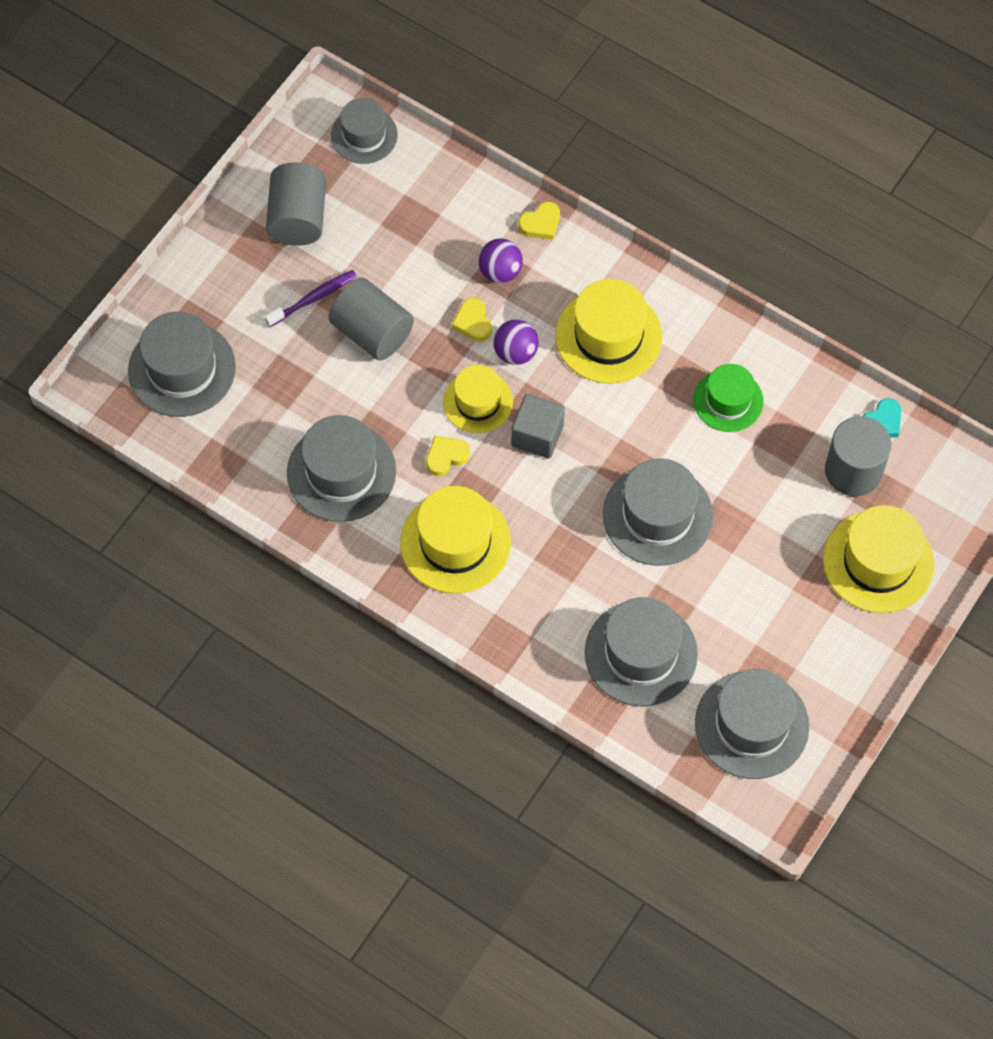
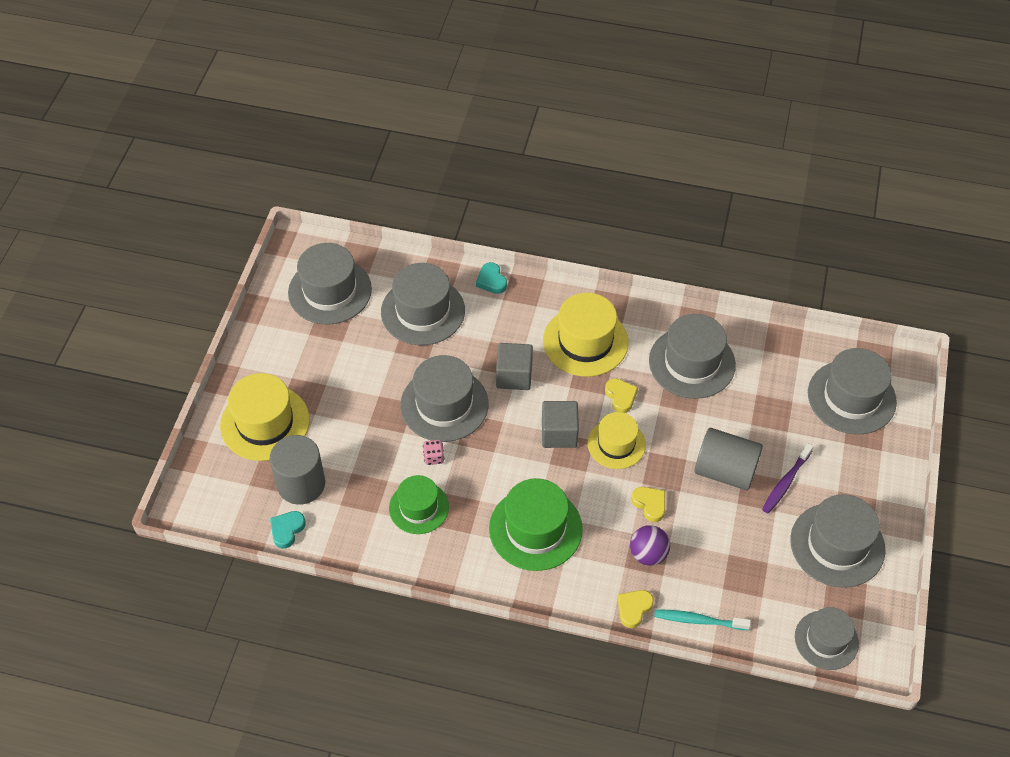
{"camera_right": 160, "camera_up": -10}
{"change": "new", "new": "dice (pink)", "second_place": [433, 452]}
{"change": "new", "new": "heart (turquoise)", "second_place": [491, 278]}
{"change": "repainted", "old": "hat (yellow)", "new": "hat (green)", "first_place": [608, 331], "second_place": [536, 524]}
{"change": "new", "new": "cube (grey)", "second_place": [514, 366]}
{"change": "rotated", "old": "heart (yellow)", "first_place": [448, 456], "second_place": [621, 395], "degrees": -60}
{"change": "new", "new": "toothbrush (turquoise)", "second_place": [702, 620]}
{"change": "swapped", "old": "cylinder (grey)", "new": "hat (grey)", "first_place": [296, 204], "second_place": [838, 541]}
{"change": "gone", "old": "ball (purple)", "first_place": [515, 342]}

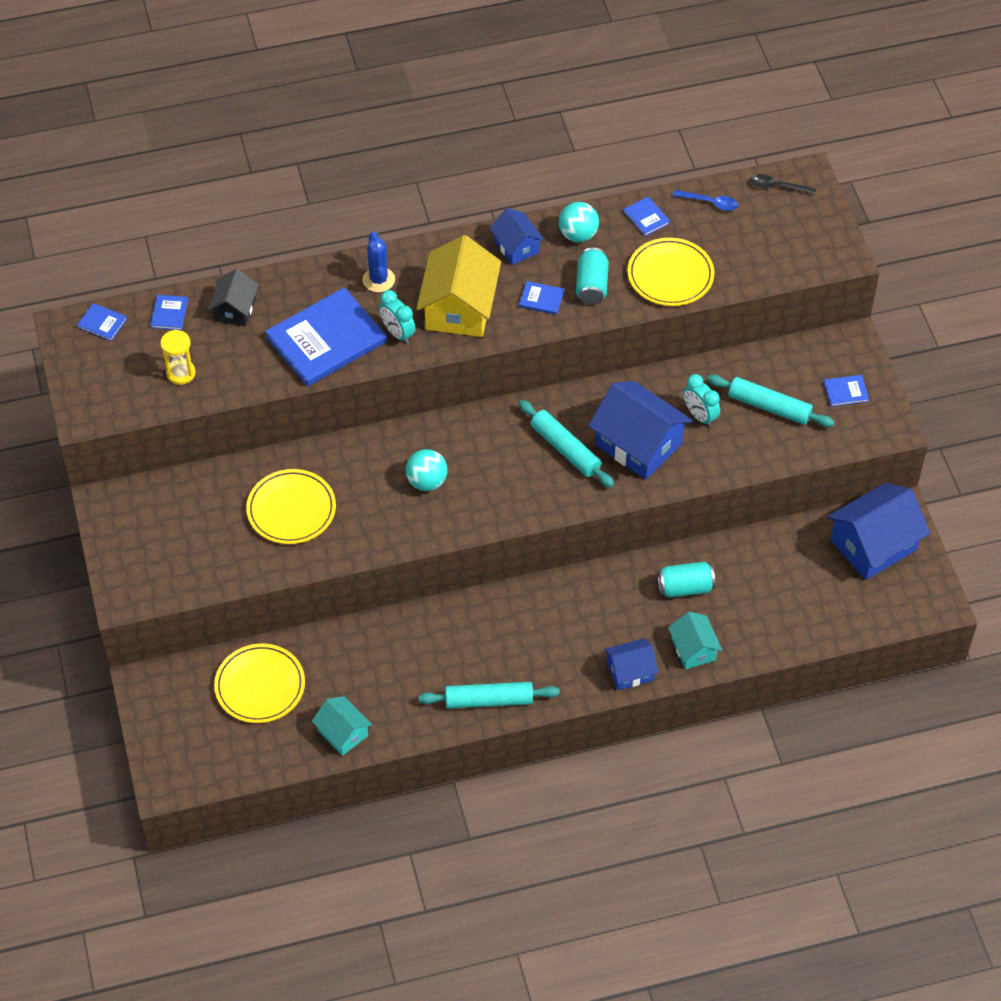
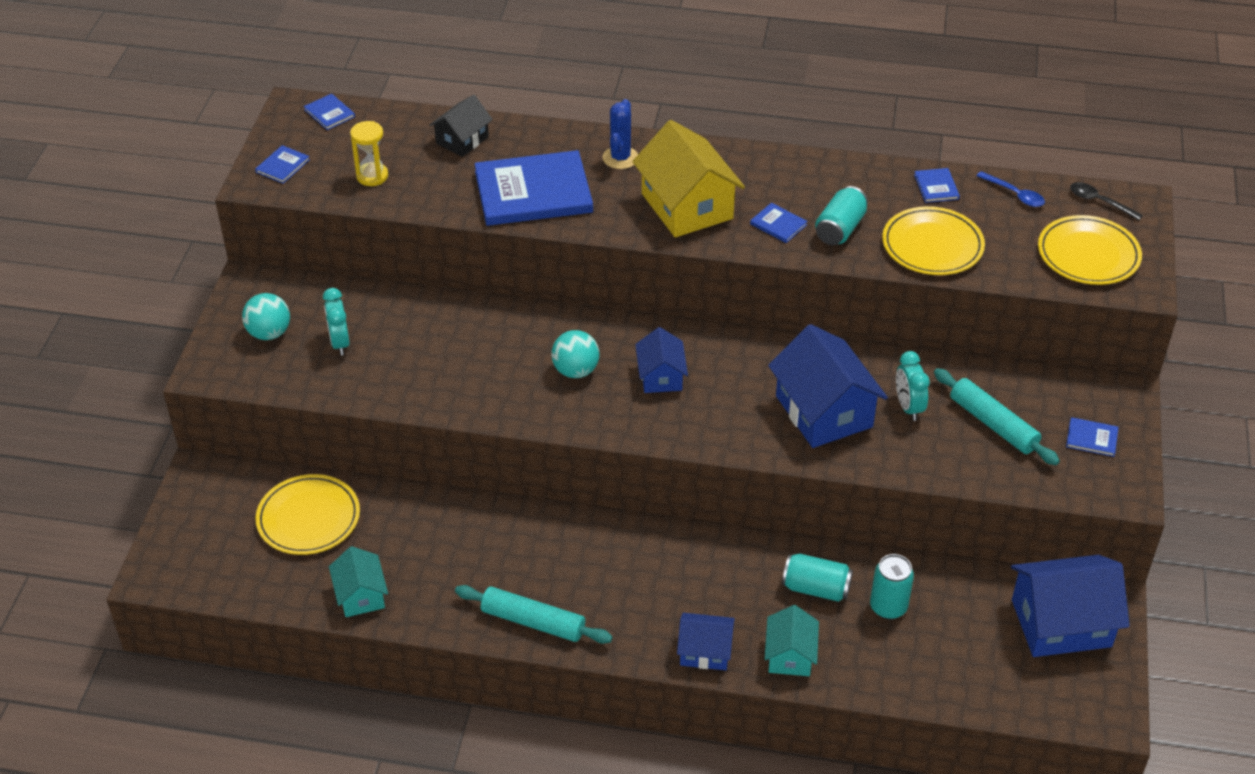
{"camera_right": 25, "camera_up": -10}
{"change": "shifted", "old": "ball (turquoise)", "first_place": [579, 222], "second_place": [266, 316]}
{"change": "shifted", "old": "book (blue)", "first_place": [169, 312], "second_place": [282, 164]}
{"change": "shifted", "old": "clock (turquoise)", "first_place": [397, 317], "second_place": [336, 322]}
{"change": "rotated", "old": "house (yellow)", "first_place": [458, 286], "second_place": [688, 178], "degrees": -60}
{"change": "shifted", "old": "house (blue)", "first_place": [516, 236], "second_place": [661, 360]}
{"change": "new", "new": "can (turquoise)", "second_place": [892, 587]}
{"change": "shifted", "old": "plate (yellow)", "first_place": [291, 506], "second_place": [1090, 250]}
{"change": "gone", "old": "rolling pin (turquoise)", "first_place": [566, 444]}

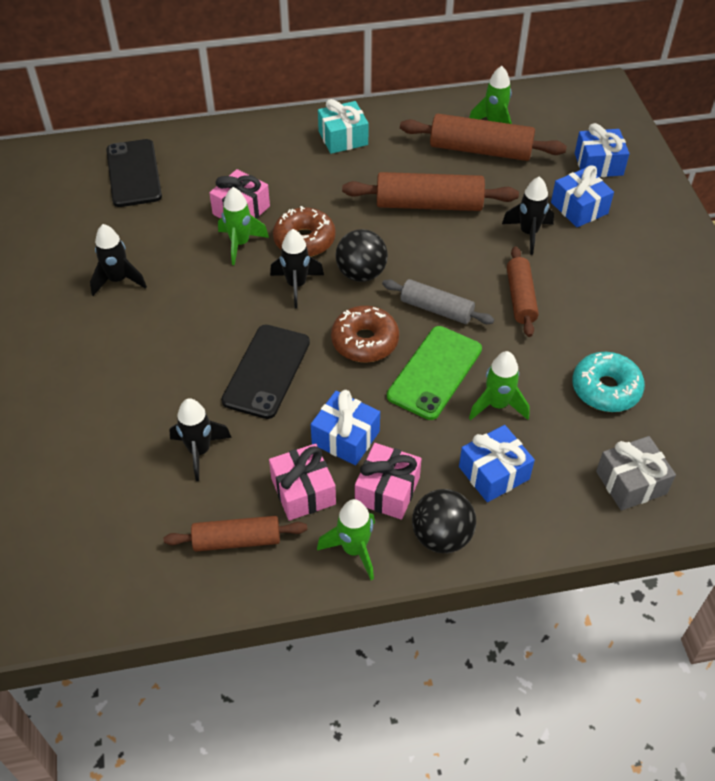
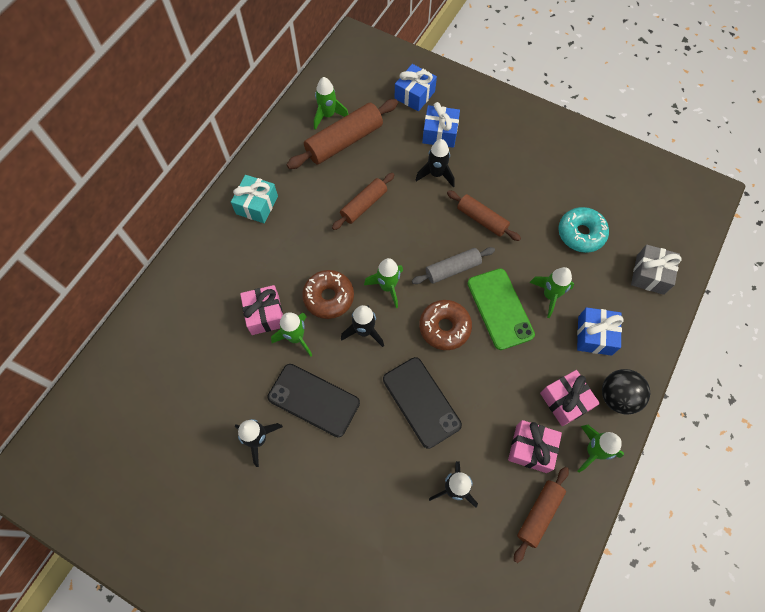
{"camera_right": -50, "camera_up": 15}
{"change": "shifted", "old": "phone (black)", "first_place": [134, 173], "second_place": [314, 400]}
{"change": "scaled", "old": "rolling pin (brown)", "first_place": [430, 191], "second_place": [363, 201], "factor": 0.63}
{"change": "swapped", "old": "ball (black)", "new": "rocket (green)", "first_place": [362, 255], "second_place": [383, 283]}
{"change": "gone", "old": "gift (blue)", "first_place": [345, 427]}

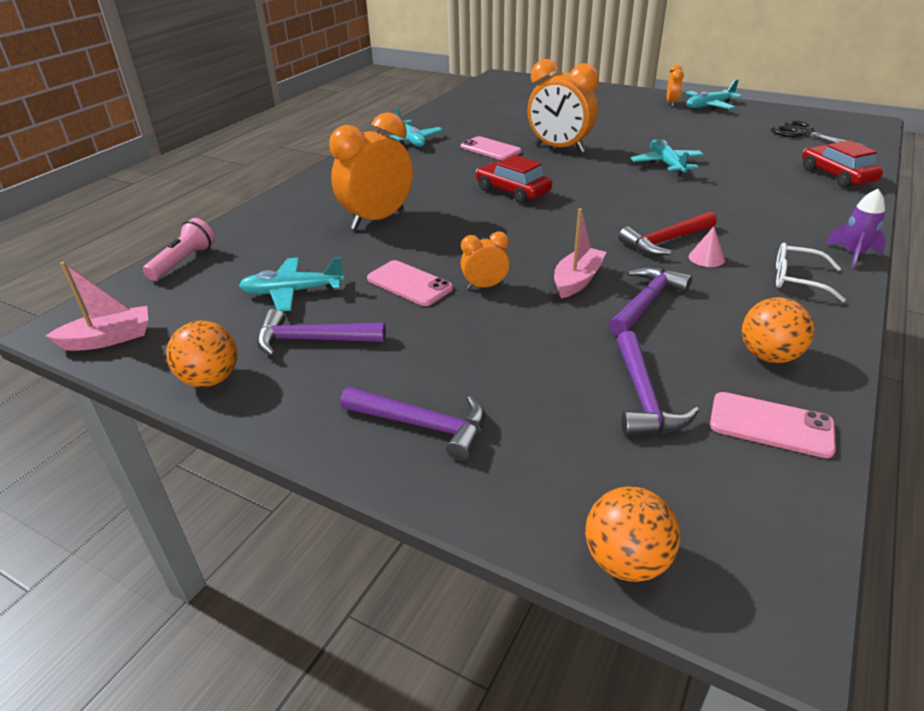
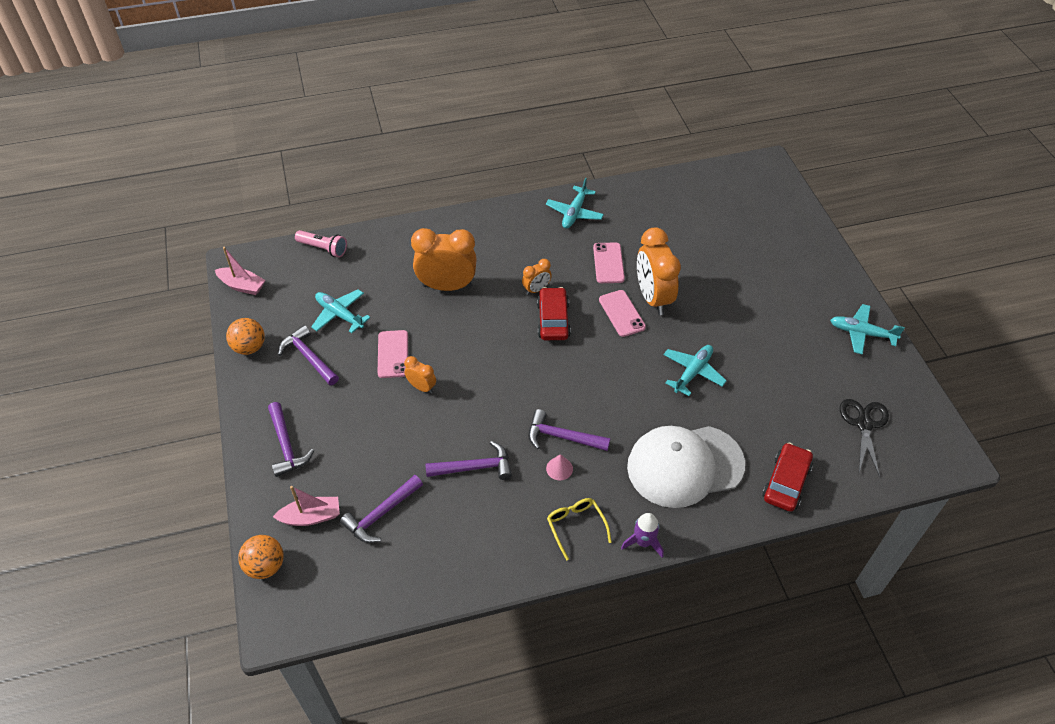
{"camera_right": 45, "camera_up": 15}
{"change": "shifted", "old": "boat (pink)", "first_place": [580, 253], "second_place": [306, 506]}
{"change": "rotated", "old": "flashlight (pink)", "first_place": [179, 249], "second_place": [321, 243], "degrees": 45}
{"change": "shifted", "old": "clock (orange)", "first_place": [675, 86], "second_place": [537, 277]}
{"change": "repainted", "old": "hammer (red)", "new": "hammer (purple)", "first_place": [667, 233], "second_place": [569, 430]}
{"change": "repainted", "old": "glasses (white)", "new": "glasses (yellow)", "first_place": [811, 272], "second_place": [579, 529]}
{"change": "shifted", "old": "phone (pink)", "first_place": [773, 425], "second_place": [622, 313]}
{"change": "new", "new": "cap (white)", "second_place": [686, 467]}
{"change": "gone", "old": "ball (orange)", "first_place": [778, 330]}

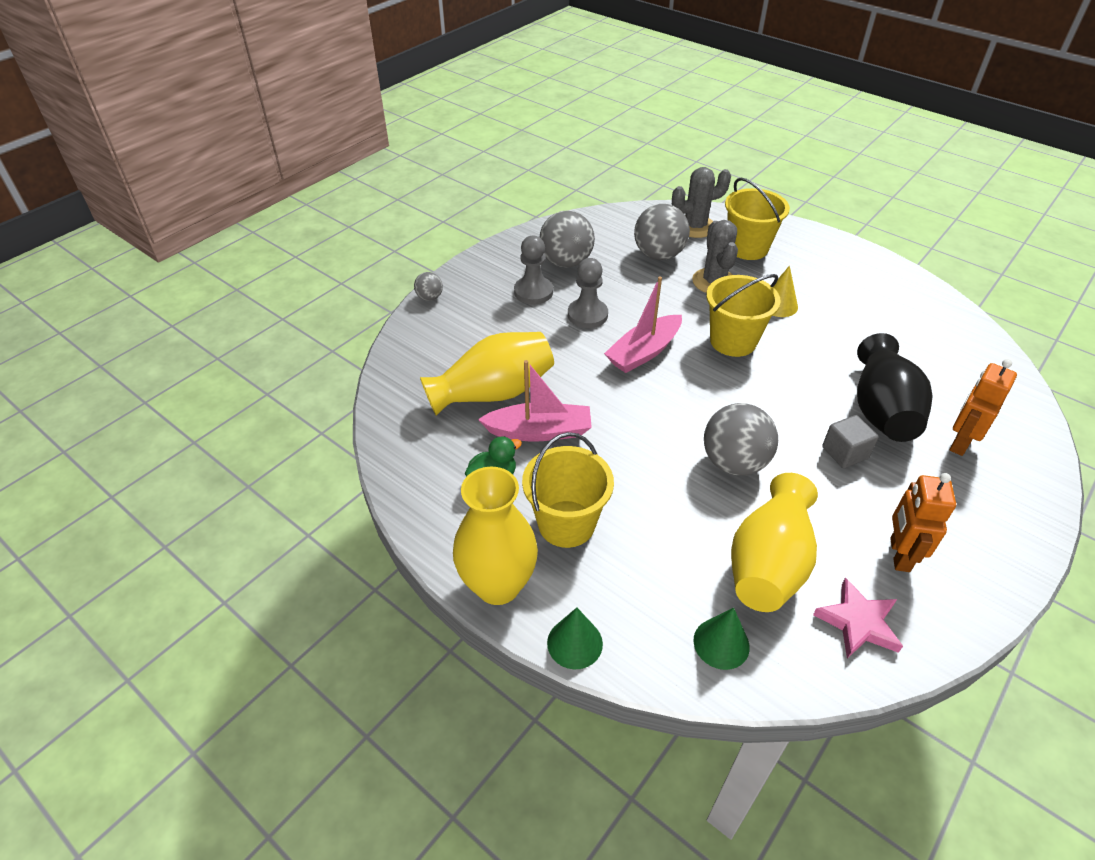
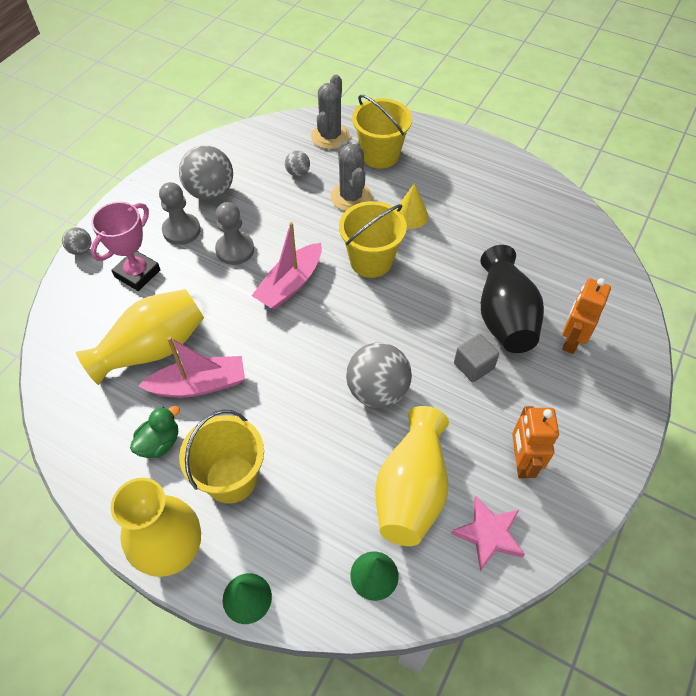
{"camera_right": -10, "camera_up": 10}
{"change": "new", "new": "trophy (pink)", "second_place": [125, 246]}
{"change": "scaled", "old": "ball (grey)", "first_place": [662, 232], "second_place": [297, 164], "factor": 0.49}
{"change": "rotated", "old": "cactus (grey)", "first_place": [701, 202], "second_place": [330, 112], "degrees": -45}

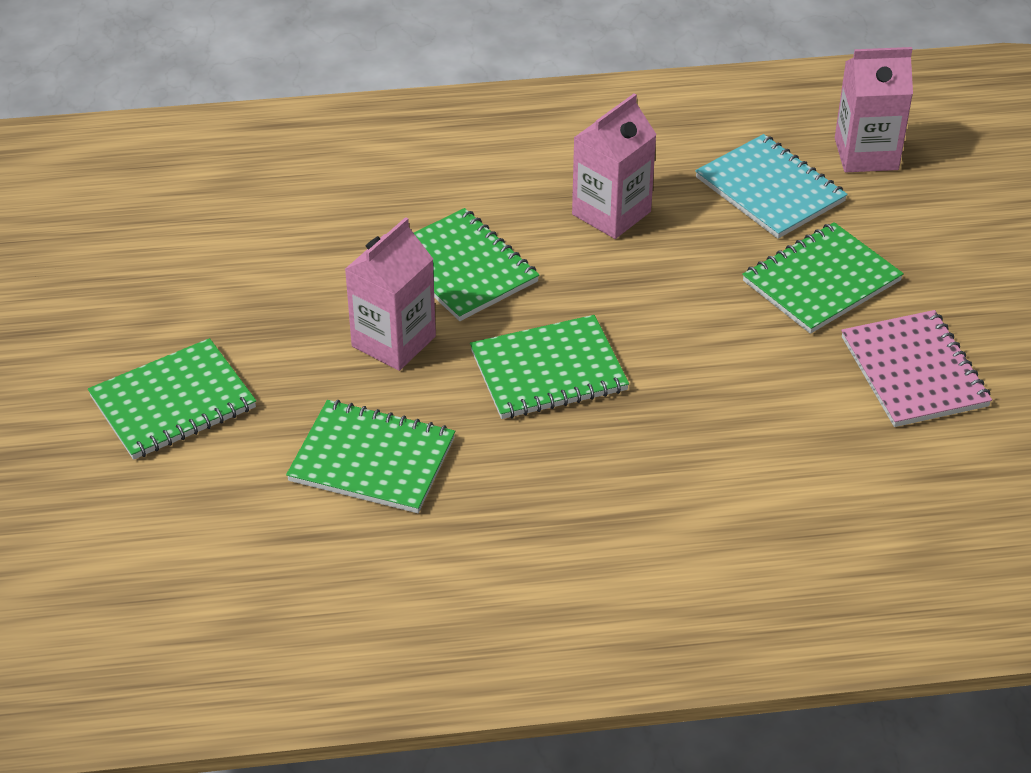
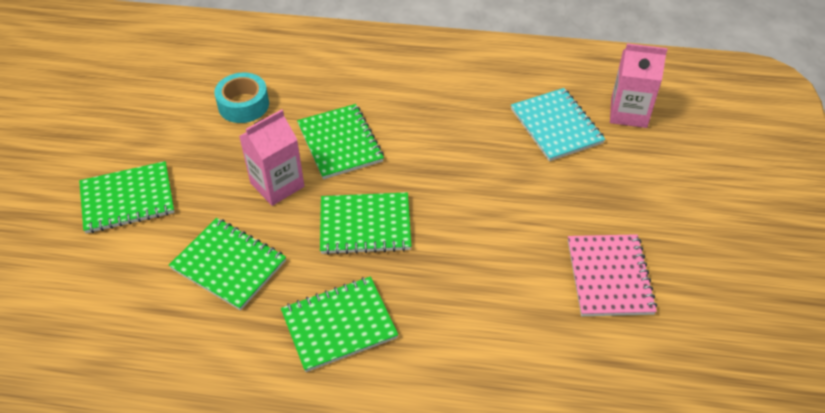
{"camera_right": 15, "camera_up": 5}
{"change": "new", "new": "tape (turquoise)", "second_place": [241, 97]}
{"change": "shifted", "old": "notebook (green)", "first_place": [823, 278], "second_place": [339, 324]}
{"change": "gone", "old": "carton (pink)", "first_place": [614, 166]}

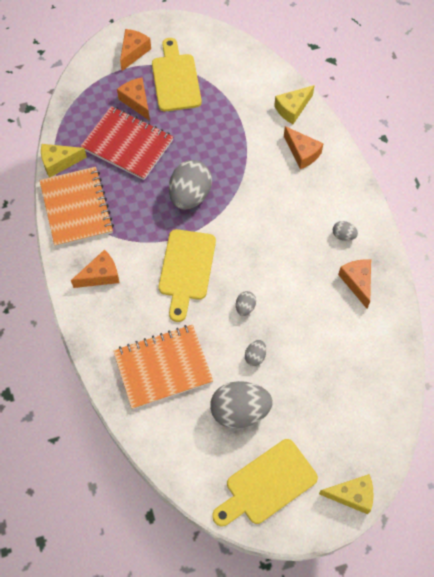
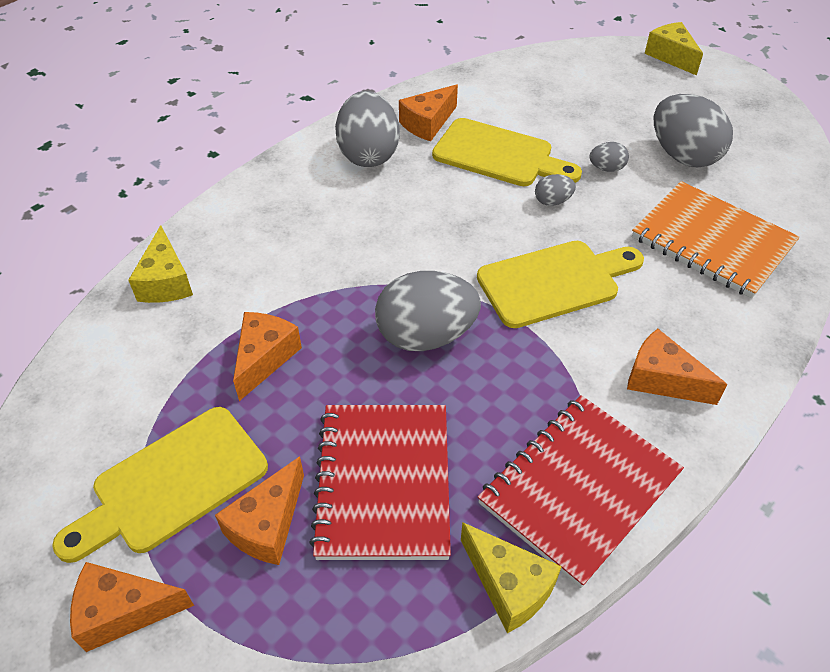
{"camera_right": -120, "camera_up": -15}
{"change": "rotated", "old": "cheese (yellow)", "first_place": [294, 104], "second_place": [160, 264], "degrees": 60}
{"change": "shifted", "old": "cheese (orange)", "first_place": [304, 147], "second_place": [267, 356]}
{"change": "scaled", "old": "egg (grey)", "first_place": [345, 231], "second_place": [367, 129], "factor": 2.18}
{"change": "shifted", "old": "cutting board (yellow)", "first_place": [265, 482], "second_place": [507, 152]}
{"change": "repainted", "old": "notebook (orange)", "new": "notebook (red)", "first_place": [77, 207], "second_place": [581, 491]}

